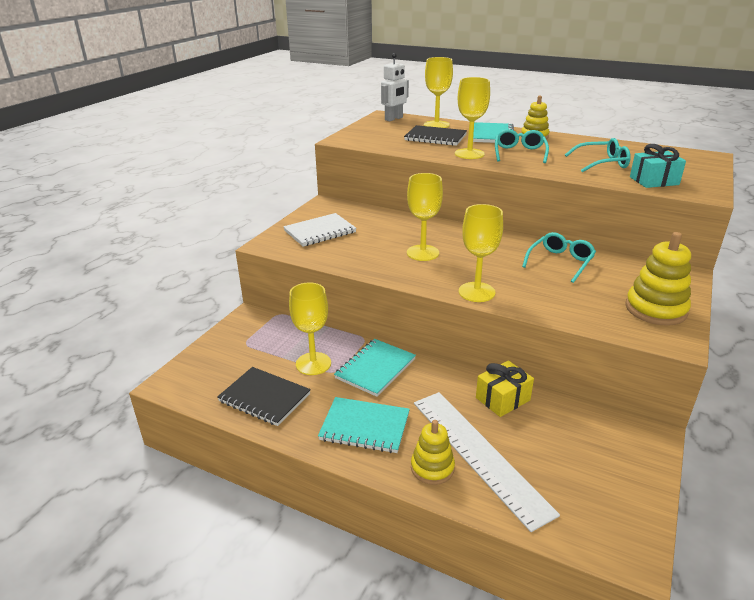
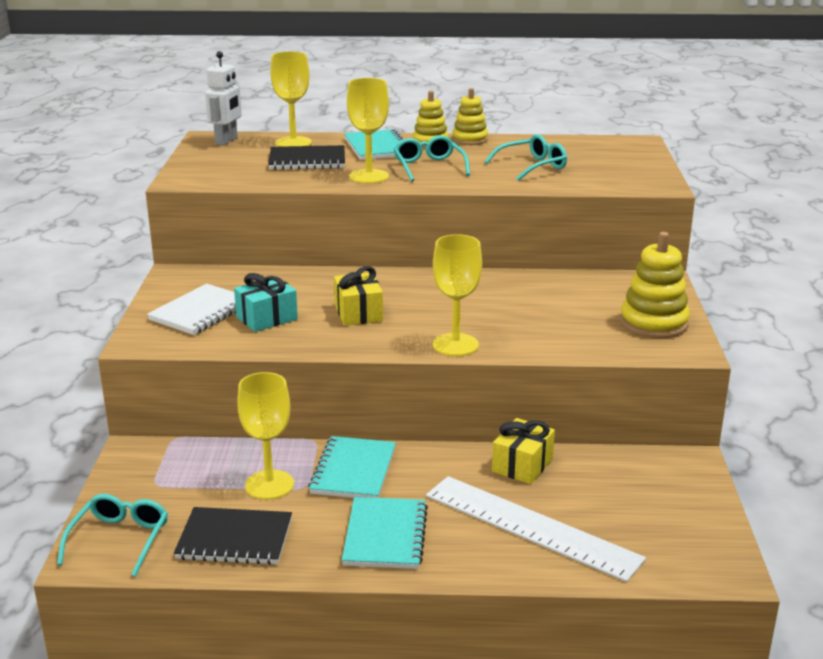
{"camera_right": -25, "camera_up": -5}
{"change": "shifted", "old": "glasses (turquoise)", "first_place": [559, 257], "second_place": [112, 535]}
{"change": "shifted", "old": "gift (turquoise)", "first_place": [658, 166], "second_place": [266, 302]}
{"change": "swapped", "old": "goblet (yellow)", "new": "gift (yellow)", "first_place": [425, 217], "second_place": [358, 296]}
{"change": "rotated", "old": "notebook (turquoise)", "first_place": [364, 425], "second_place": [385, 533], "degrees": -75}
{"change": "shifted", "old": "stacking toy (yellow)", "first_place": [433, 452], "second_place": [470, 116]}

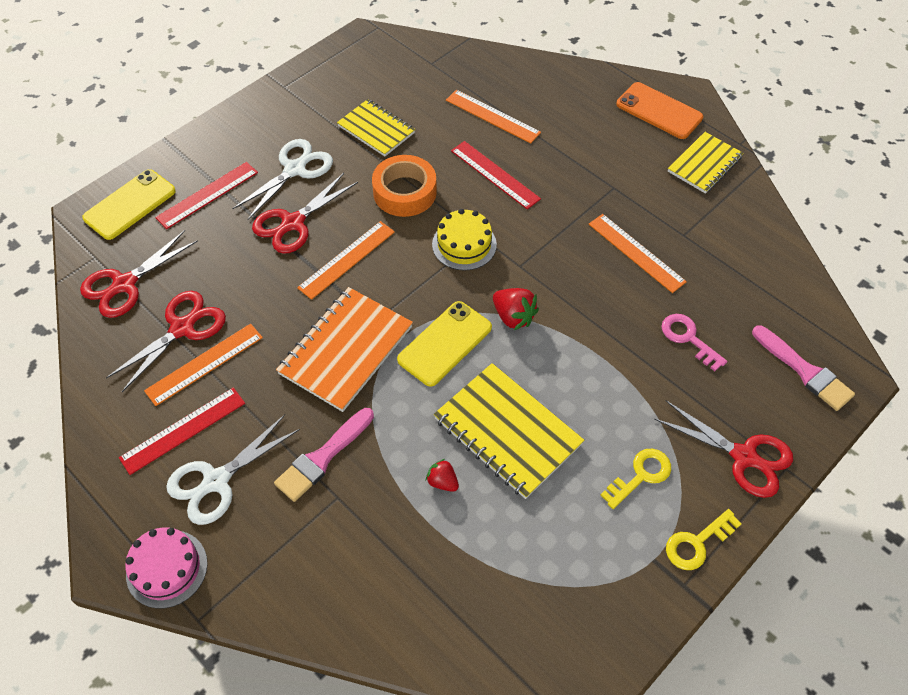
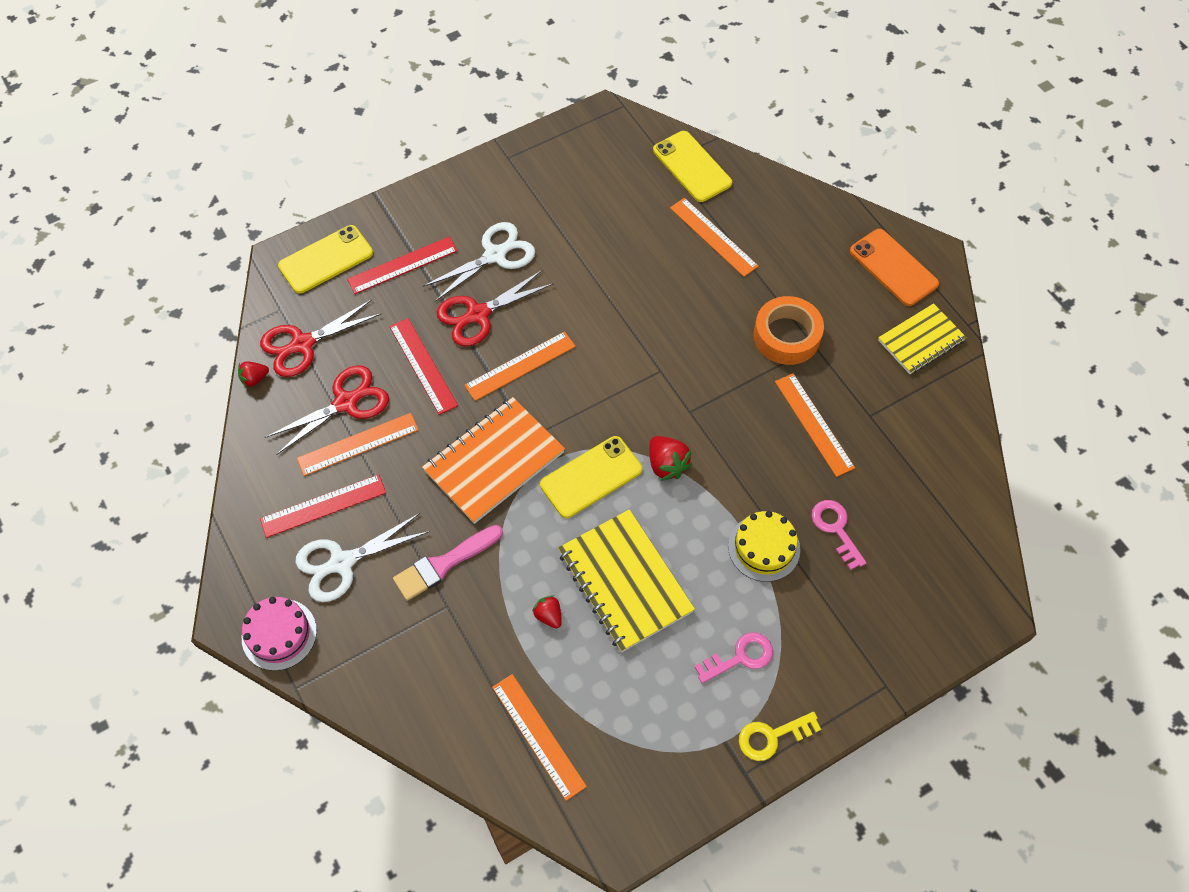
{"camera_right": 15, "camera_up": 5}
{"change": "new", "new": "strawberry (red)", "second_place": [253, 374]}
{"change": "shifted", "old": "ruler (red)", "first_place": [496, 175], "second_place": [423, 366]}
{"change": "new", "new": "ruler (orange)", "second_place": [539, 737]}
{"change": "new", "new": "phone (yellow)", "second_place": [692, 166]}
{"change": "repainted", "old": "key (yellow)", "new": "key (pink)", "first_place": [635, 479], "second_place": [733, 657]}
{"change": "shifted", "old": "cake (yellow)", "first_place": [464, 239], "second_place": [764, 546]}
{"change": "shifted", "old": "tape (orange)", "first_place": [404, 186], "second_place": [788, 330]}
{"change": "gone", "old": "notebook (yellow)", "first_place": [376, 127]}
{"change": "gone", "old": "scissors (red)", "first_place": [723, 449]}
{"change": "gone", "old": "brush (pink)", "first_place": [803, 368]}

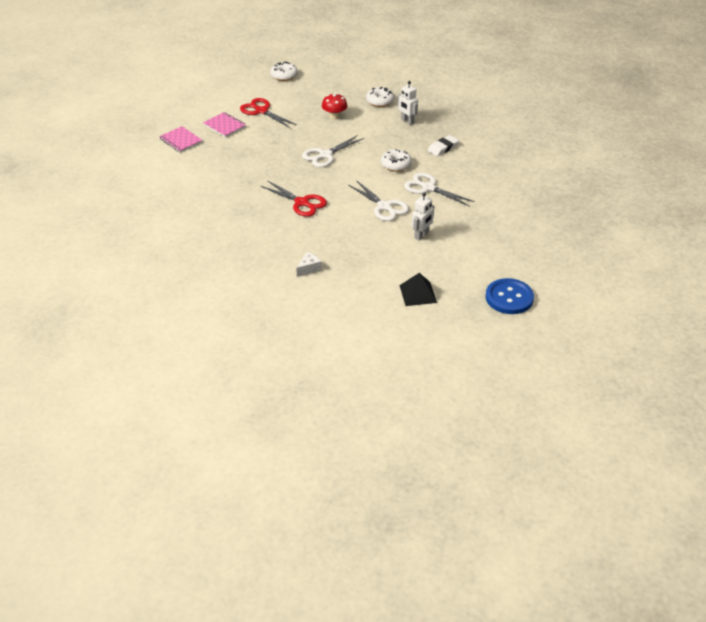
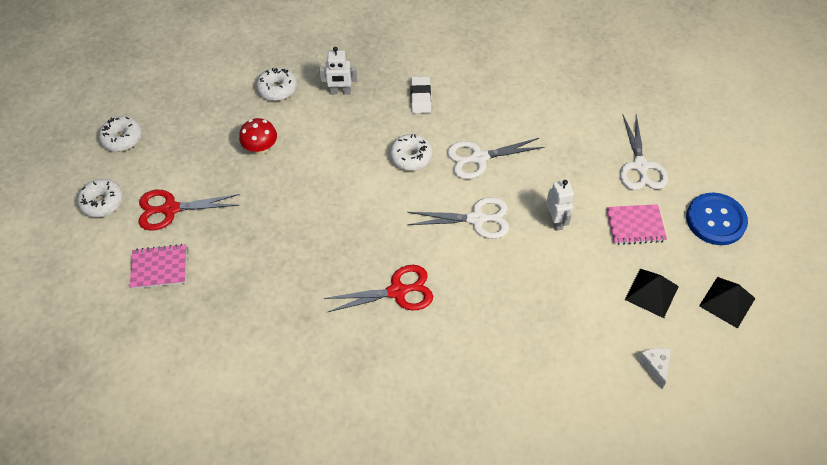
{"camera_right": -50, "camera_up": 15}
{"change": "new", "new": "donut (white)", "second_place": [100, 198]}
{"change": "shifted", "old": "notebook (pink)", "first_place": [180, 139], "second_place": [636, 224]}
{"change": "shifted", "old": "scissors (white)", "first_place": [333, 151], "second_place": [644, 152]}
{"change": "shifted", "old": "cheese (white)", "first_place": [309, 264], "second_place": [654, 368]}
{"change": "new", "new": "pyramid (black)", "second_place": [727, 303]}

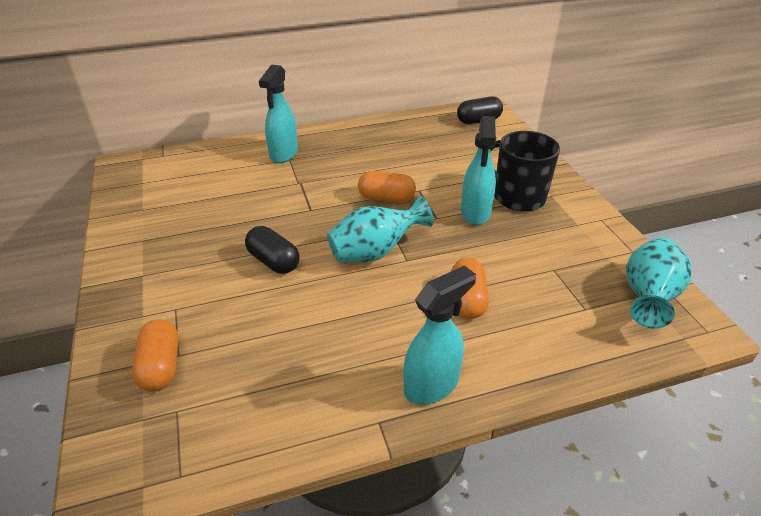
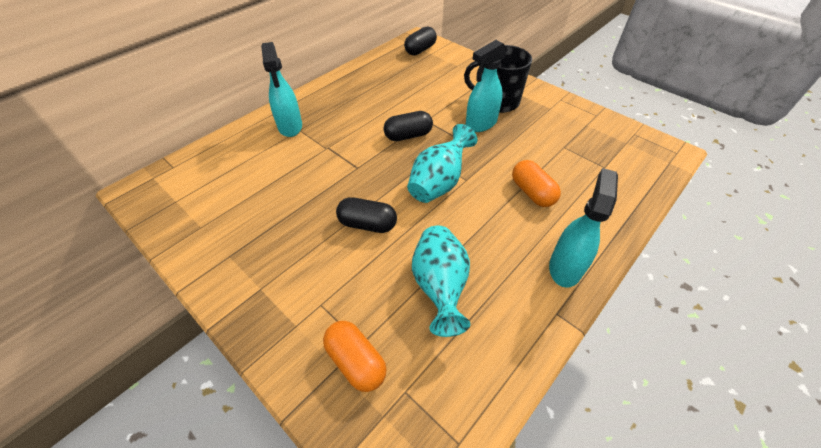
{"camera_right": -30, "camera_up": 10}
{"change": "repainted", "old": "capsule (orange)", "new": "capsule (black)", "first_place": [387, 187], "second_place": [408, 126]}
{"change": "shifted", "old": "vase (turquoise)", "first_place": [659, 283], "second_place": [441, 281]}
{"change": "rotated", "old": "spray bottle (turquoise)", "first_place": [478, 170], "second_place": [487, 86], "degrees": 75}

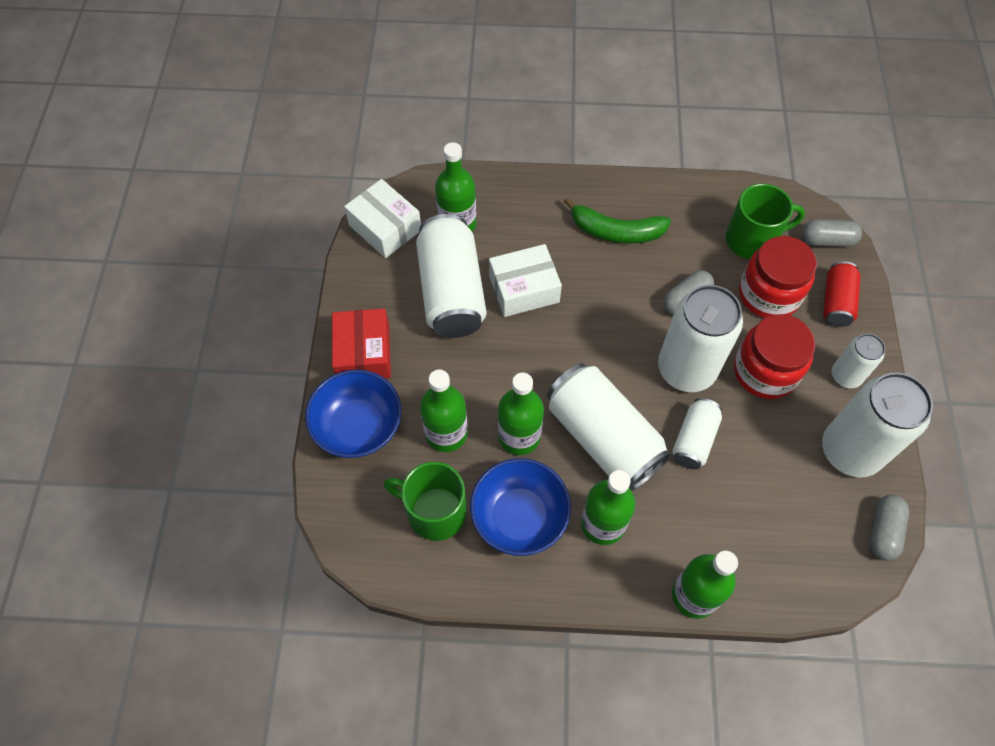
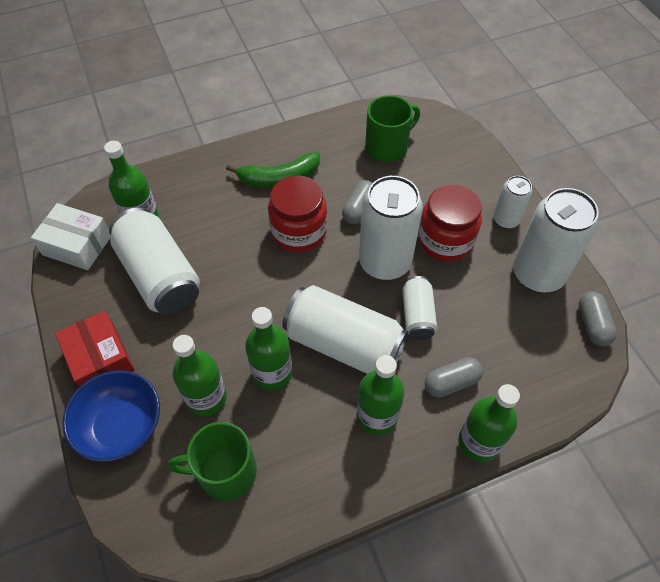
{"camera_right": -25, "camera_up": -5}
{"change": "shifted", "old": "jar (red)", "first_place": [778, 277], "second_place": [297, 214]}
{"change": "shifted", "old": "capsule (grey)", "first_place": [832, 233], "second_place": [454, 377]}
{"change": "gone", "old": "bowl (blue)", "first_place": [520, 507]}
{"change": "gone", "old": "box (white)", "first_place": [525, 280]}
{"change": "gone", "old": "can (red)", "first_place": [842, 294]}

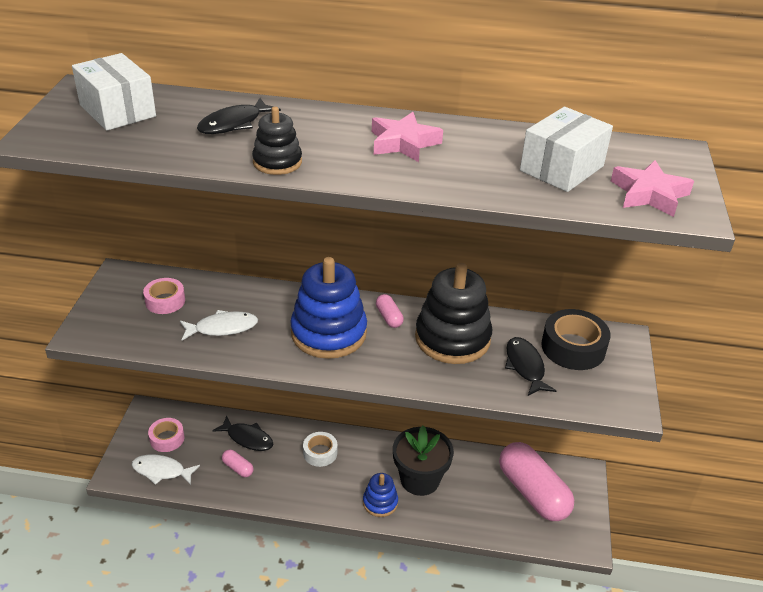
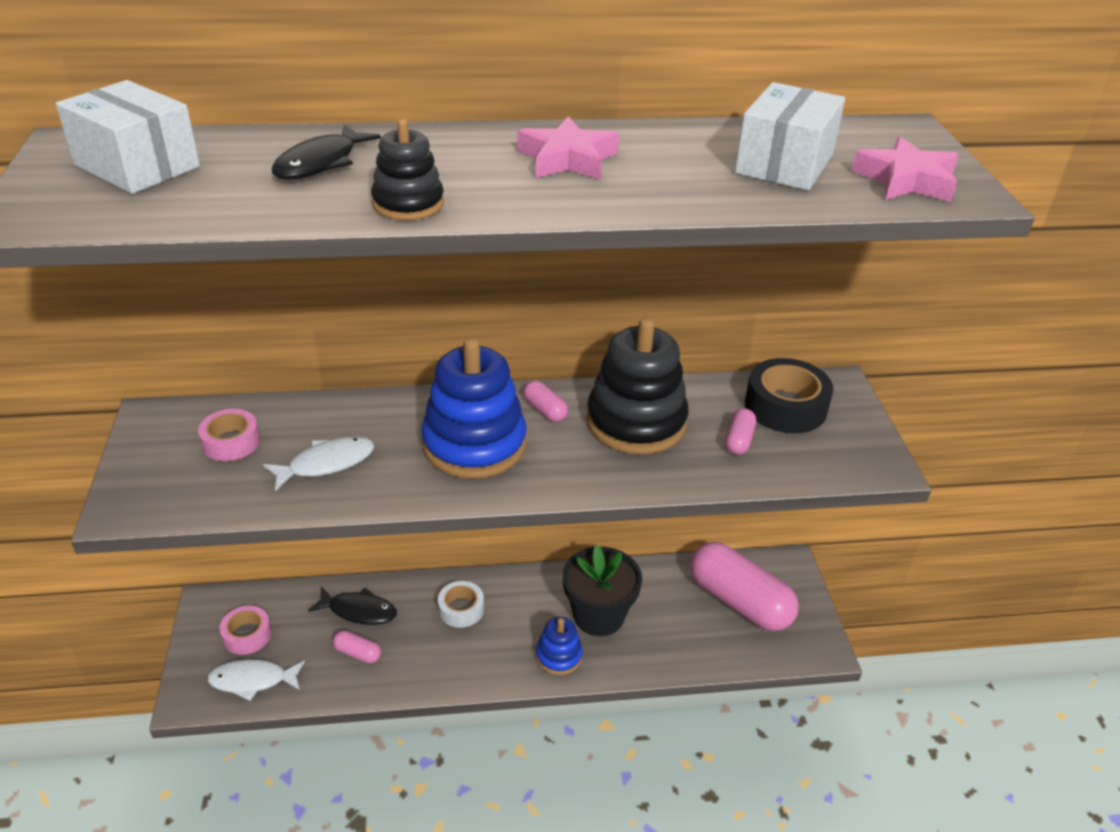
{"camera_right": -15, "camera_up": 0}
{"change": "swapped", "old": "fish (black)", "new": "capsule (pink)", "first_place": [530, 366], "second_place": [740, 431]}

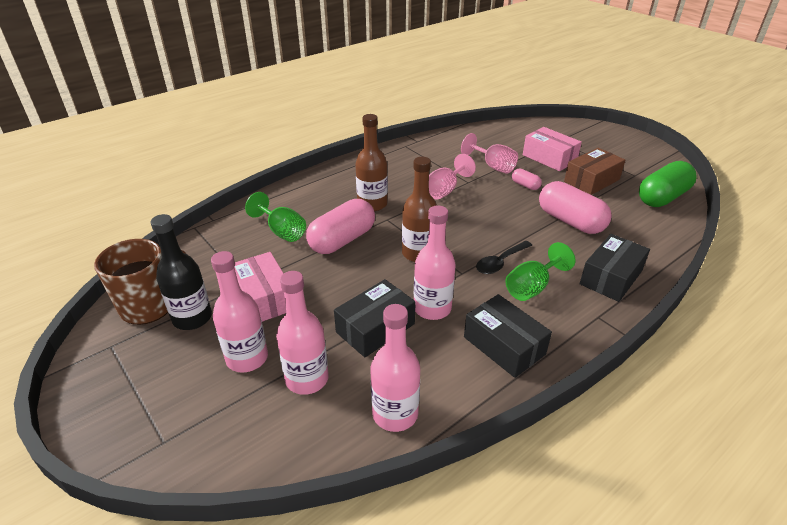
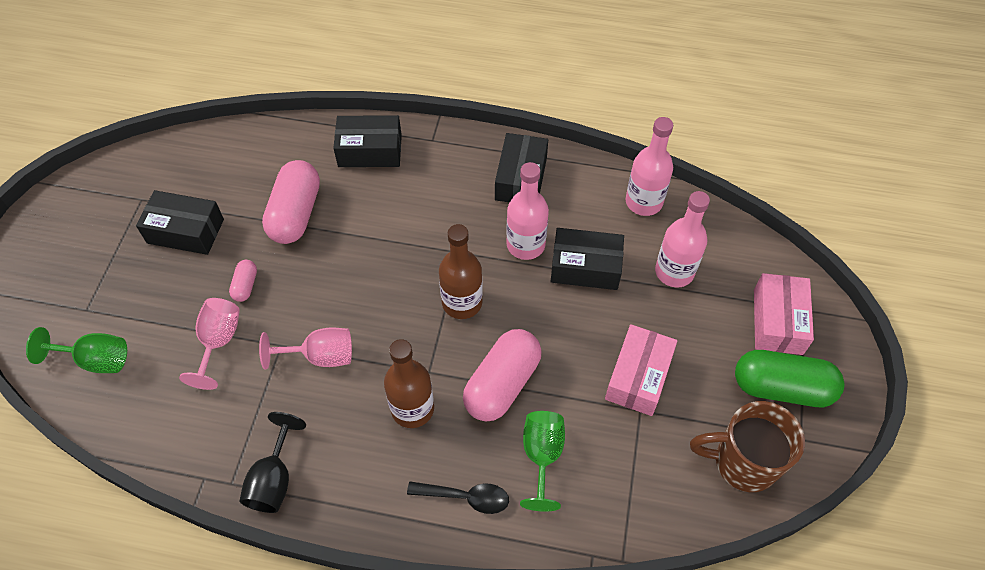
{"camera_right": -130, "camera_up": 20}
{"change": "shifted", "old": "goblet (green)", "first_place": [540, 271], "second_place": [76, 350]}
{"change": "repainted", "old": "box (brown)", "new": "box (black)", "first_place": [594, 171], "second_place": [180, 222]}
{"change": "new", "new": "goblet (black)", "second_place": [273, 462]}
{"change": "shifted", "old": "spoon (black)", "first_place": [504, 257], "second_place": [458, 497]}
{"change": "rotated", "old": "capsule (pink)", "first_place": [340, 226], "second_place": [502, 375], "degrees": -60}
{"change": "shifted", "old": "capsule (green)", "first_place": [668, 184], "second_place": [789, 378]}
{"change": "shifted", "old": "box (pink)", "first_place": [552, 149], "second_place": [784, 314]}
{"change": "gone", "old": "bottle (black)", "first_place": [181, 272]}
{"change": "gone", "old": "bottle (pink)", "first_place": [239, 312]}

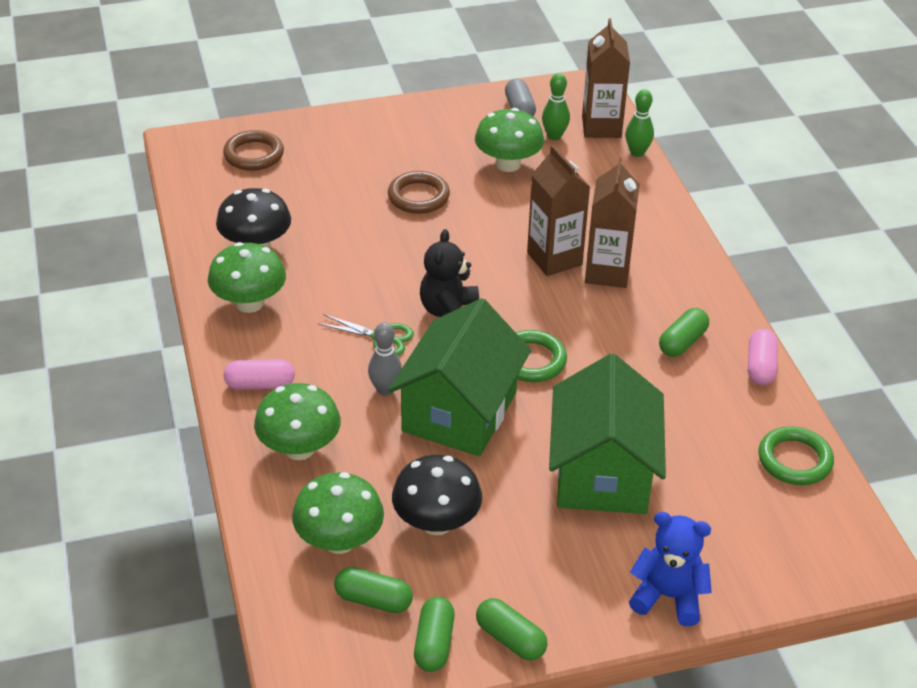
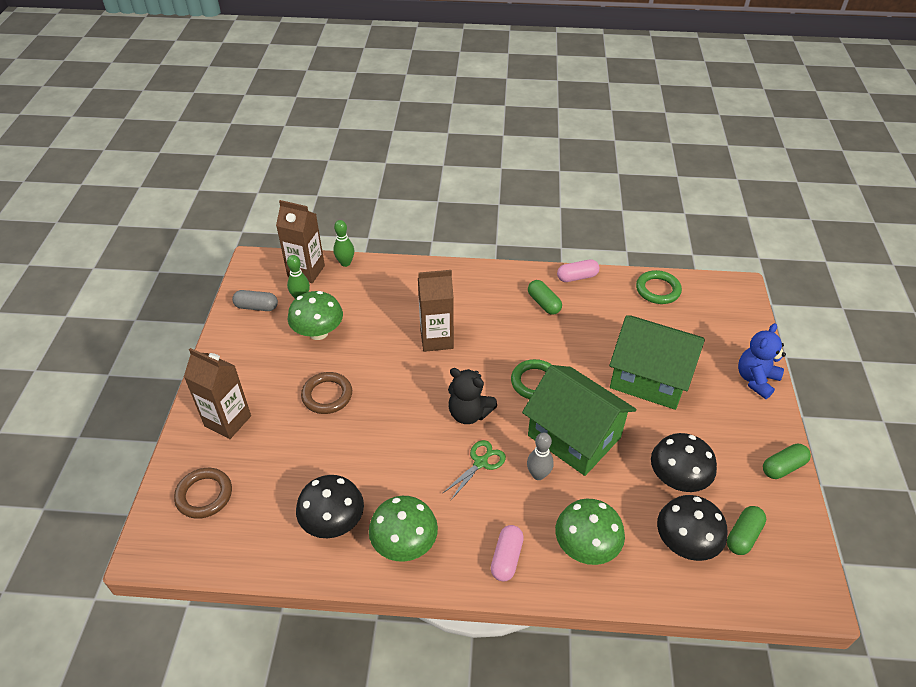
{"camera_right": -70, "camera_up": 5}
{"change": "shifted", "old": "carton (brown)", "first_place": [612, 222], "second_place": [217, 393]}
{"change": "rotated", "old": "capsule (pink)", "first_place": [763, 357], "second_place": [578, 270], "degrees": -45}
{"change": "repainted", "old": "mushroom (green)", "new": "mushroom (black)", "first_place": [338, 513], "second_place": [692, 528]}
{"change": "gone", "old": "capsule (green)", "first_place": [434, 634]}

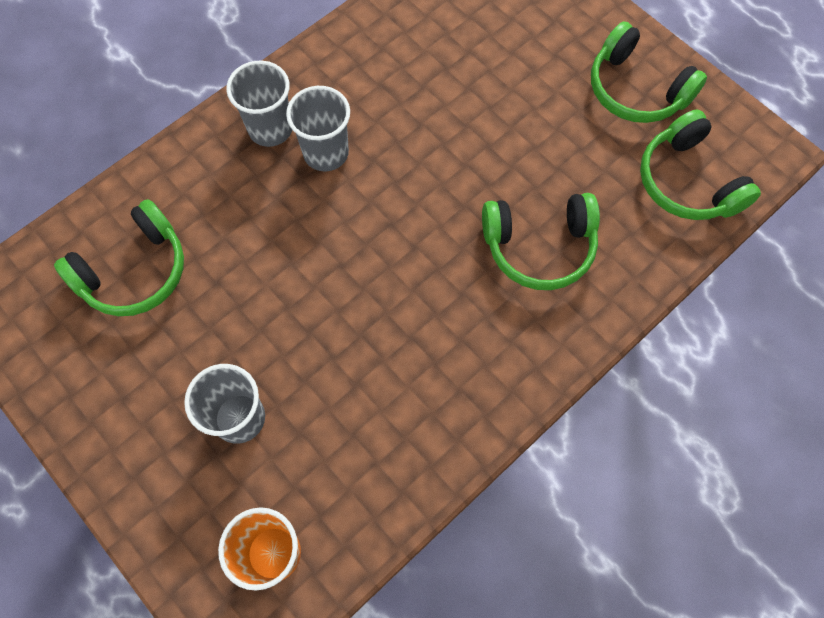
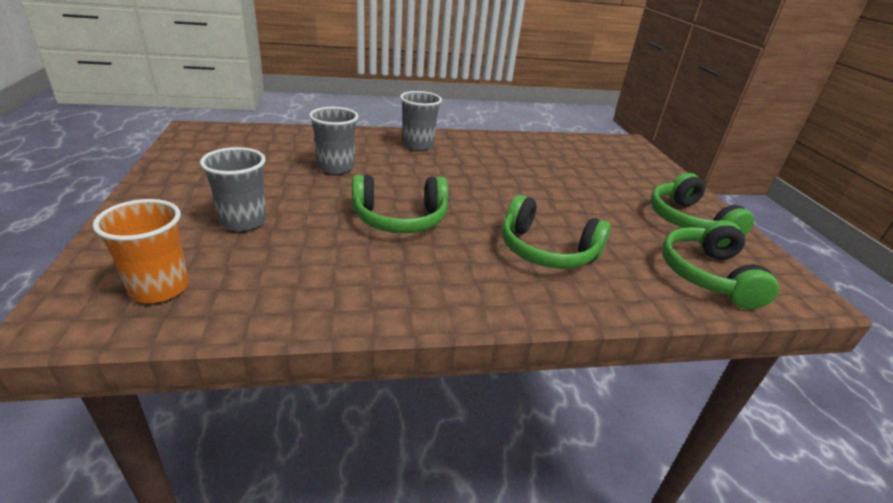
{"camera_right": 30, "camera_up": -35}
{"change": "shifted", "old": "cup (grey)", "first_place": [318, 128], "second_place": [334, 140]}
{"change": "shifted", "old": "headphones (green)", "first_place": [119, 257], "second_place": [400, 204]}

